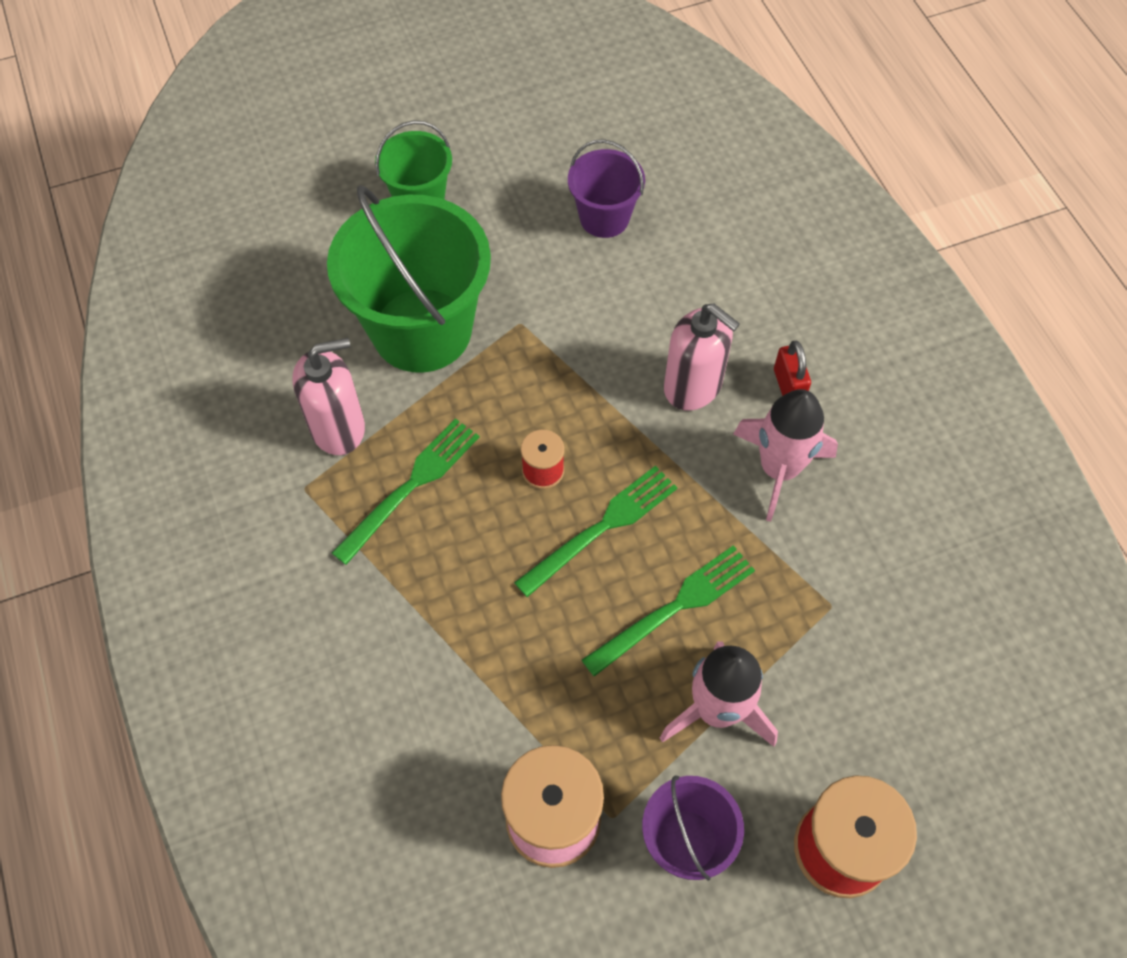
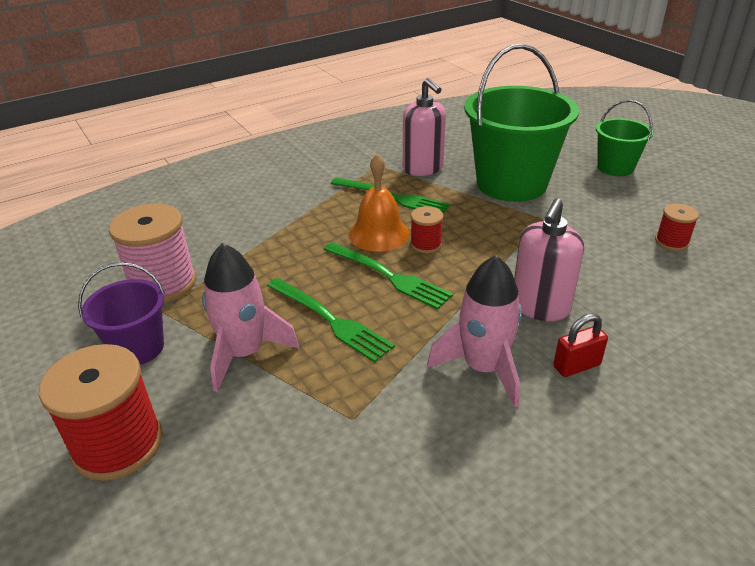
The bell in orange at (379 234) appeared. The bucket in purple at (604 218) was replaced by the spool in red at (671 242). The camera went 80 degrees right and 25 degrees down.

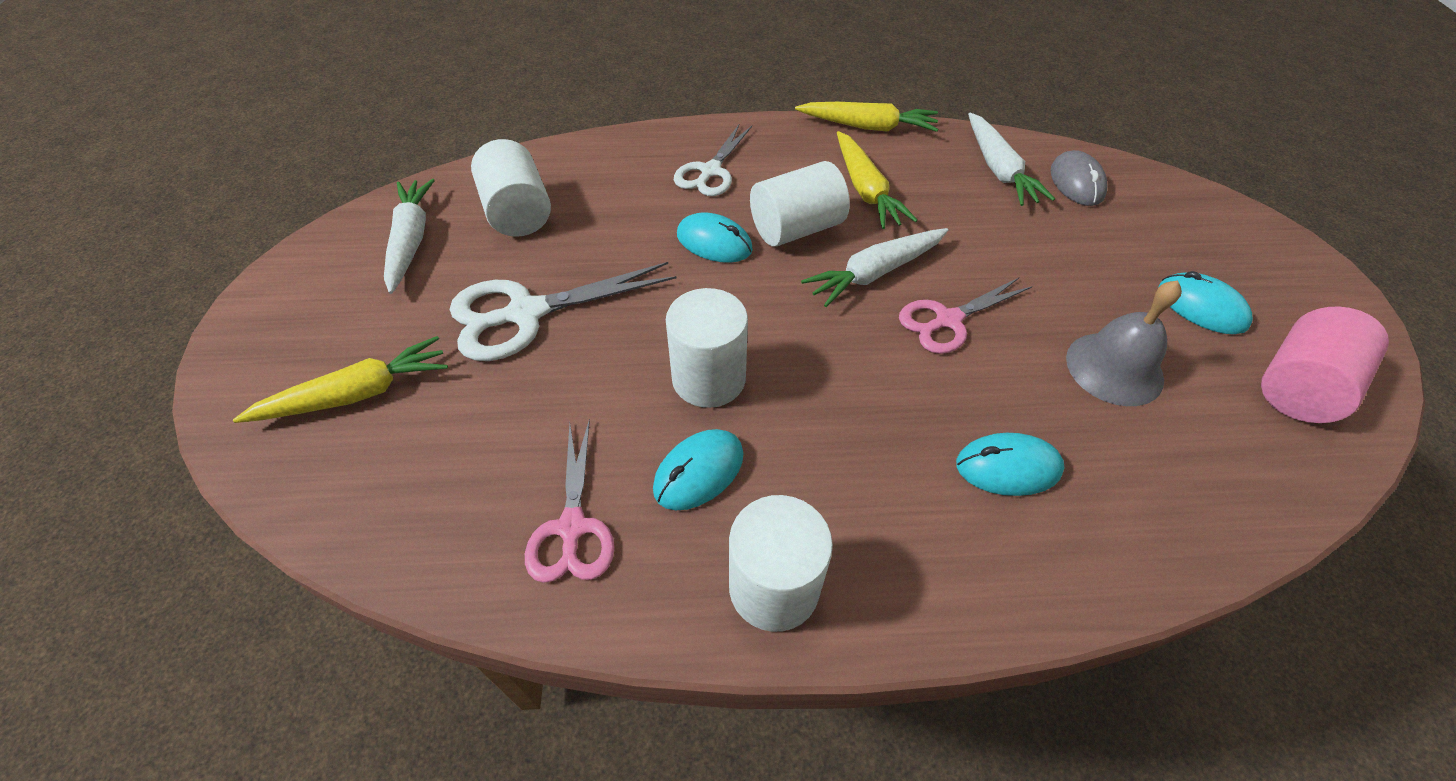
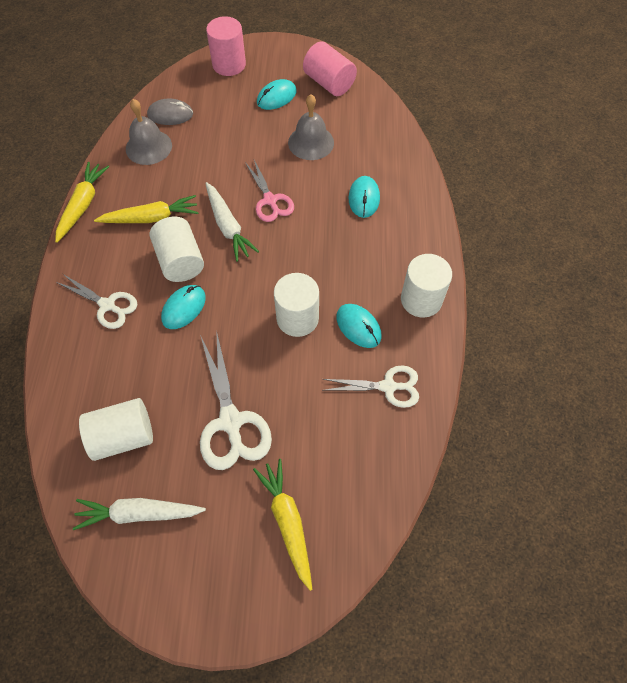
The carrot in white at (998 169) was replaced by the bell in grey at (148 147). The cylinder in pink at (229 64) appeared. The scissors in pink at (572 527) became the scissors in white at (388 386). The camera went 85 degrees left and 10 degrees up.

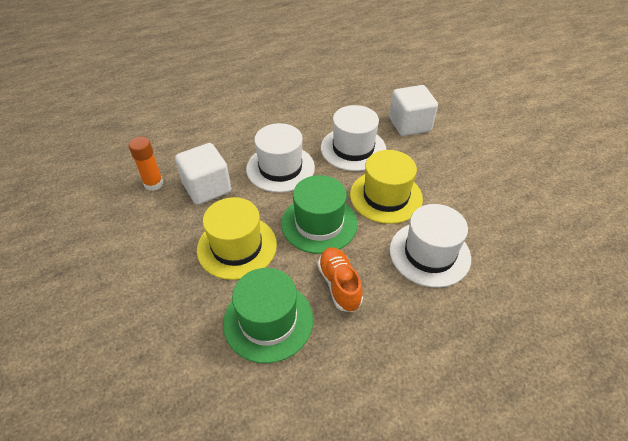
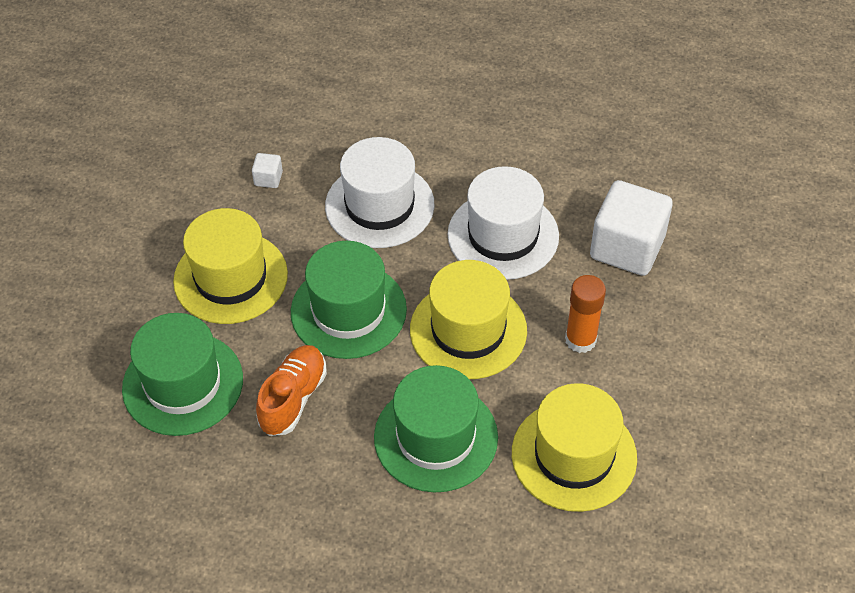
The cube in white at (207 188) changed to 0.42 times the size. The hat in white at (429 253) became the hat in green at (435 437). The hat in yellow at (574 455) appeared. The glue stick in orange moved from (153 184) to (580 340). The camera went 40 degrees right and 5 degrees up.

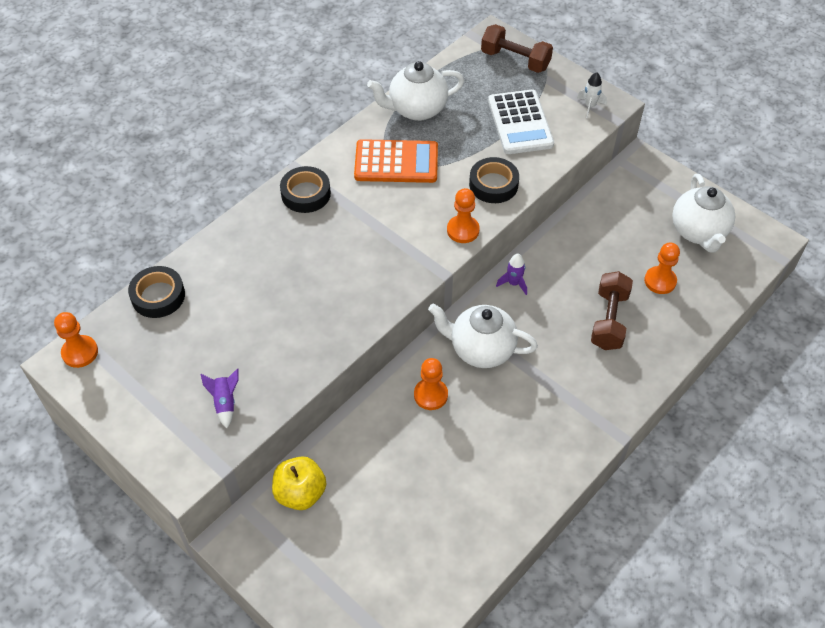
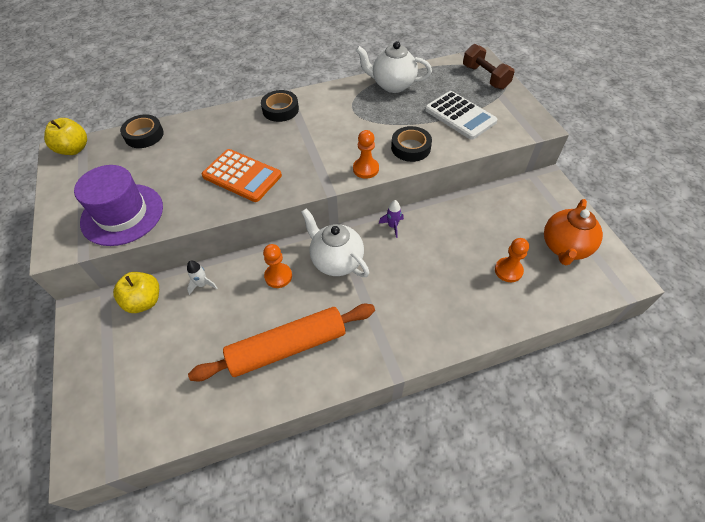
The pawn in orange at (80 352) was replaced by the apple in yellow at (74 149). The rocket in purple at (225 403) was replaced by the hat in purple at (122 214). The rocket in white moved from (590 106) to (202 284). The rolling pin in orange at (287 347) appeared. The calculator in orange moved from (396 162) to (242 176). The calculator in white at (520 123) turned 60 degrees counterclockwise. The teapot in white at (698 232) became the teapot in orange at (564 247). The dumbbell in brown at (609 320) disappeared. The camera went 30 degrees right and 0 degrees up.

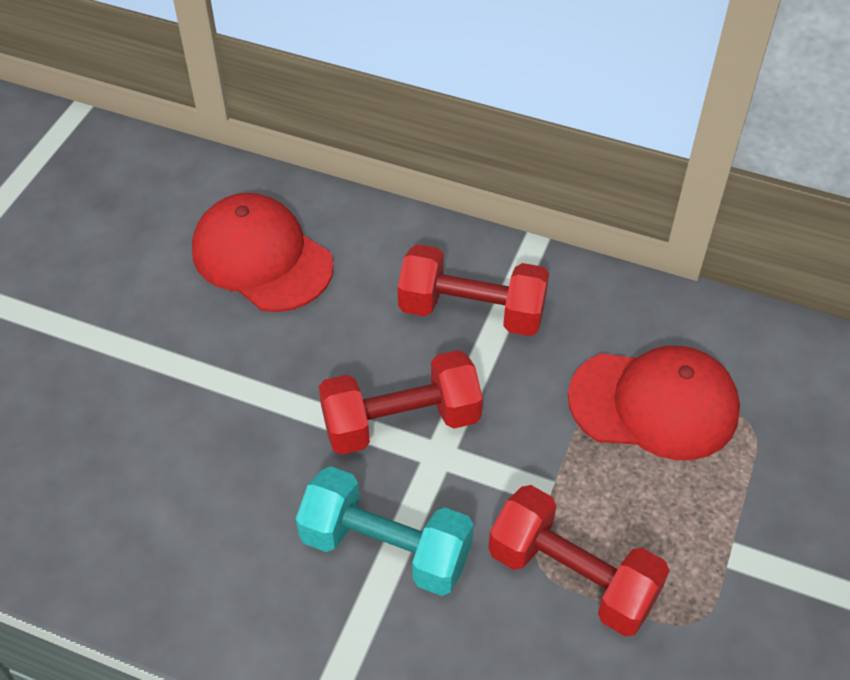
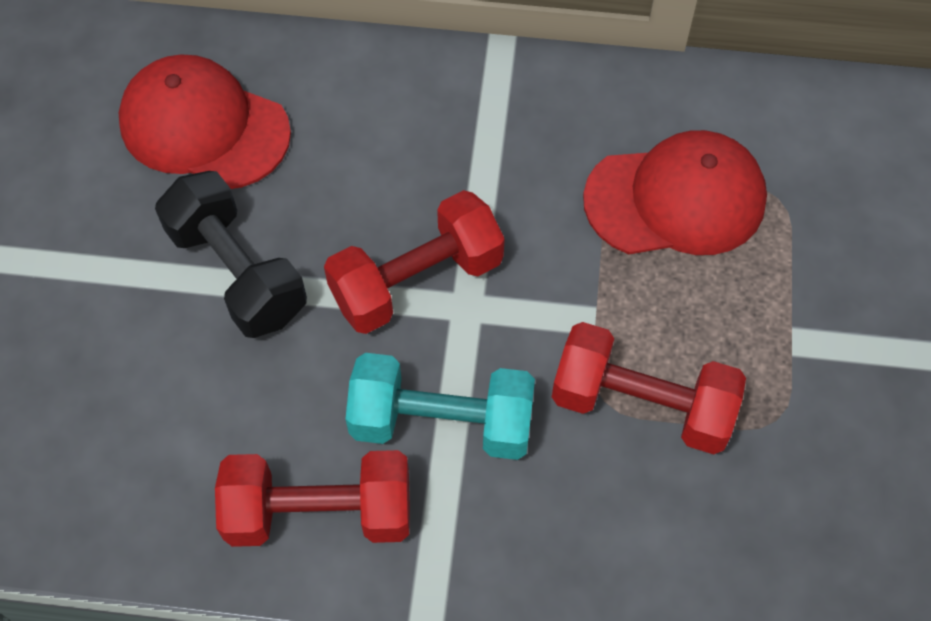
The dumbbell in black at (237 273) appeared. The dumbbell in red moved from (472 311) to (320 512). The camera went 15 degrees left and 10 degrees up.

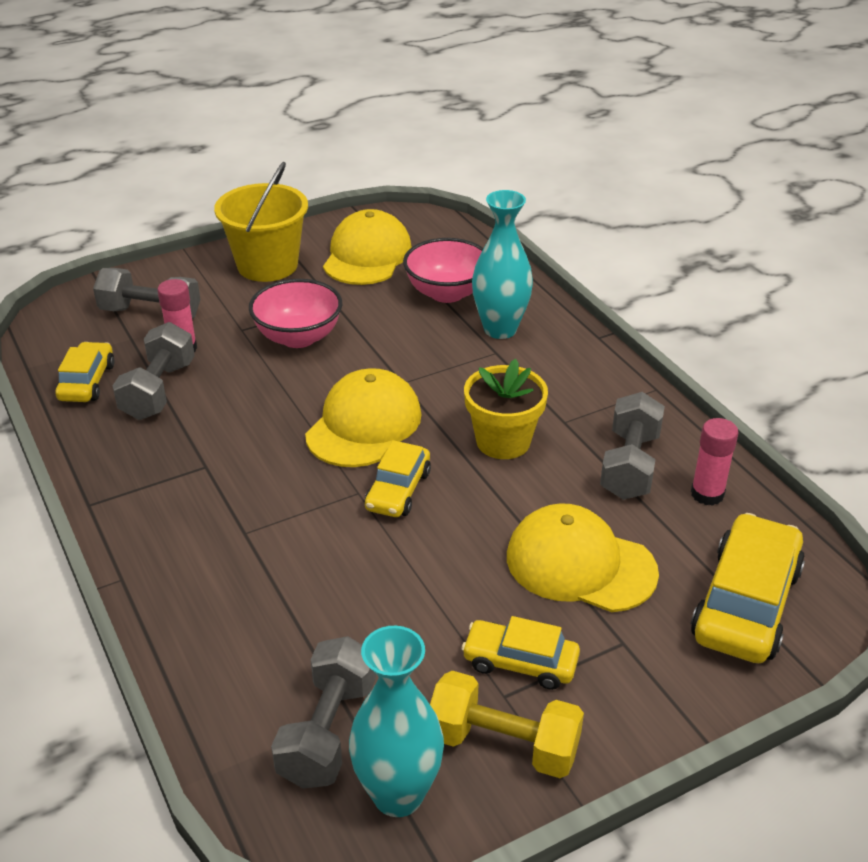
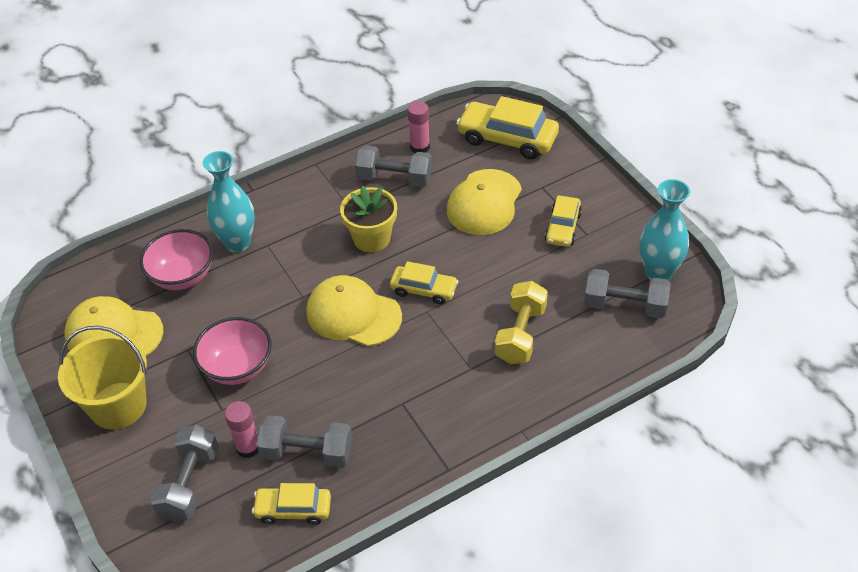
The dumbbell in yellow moved from (503 745) to (521 334). The camera went 90 degrees left and 10 degrees up.

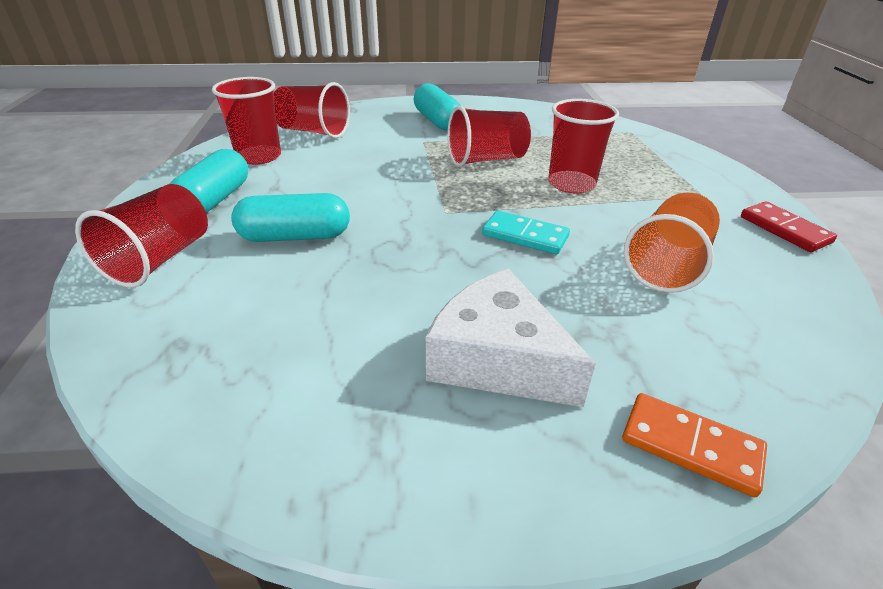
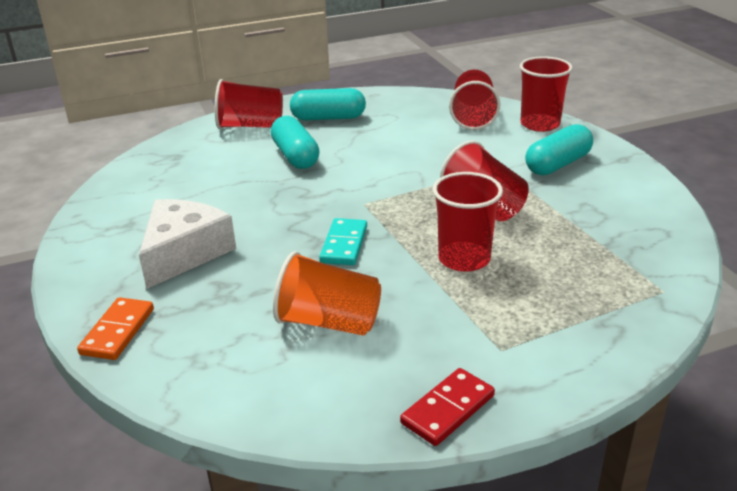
The cup in red moved from (259 156) to (540 124). The camera went 75 degrees right and 5 degrees down.

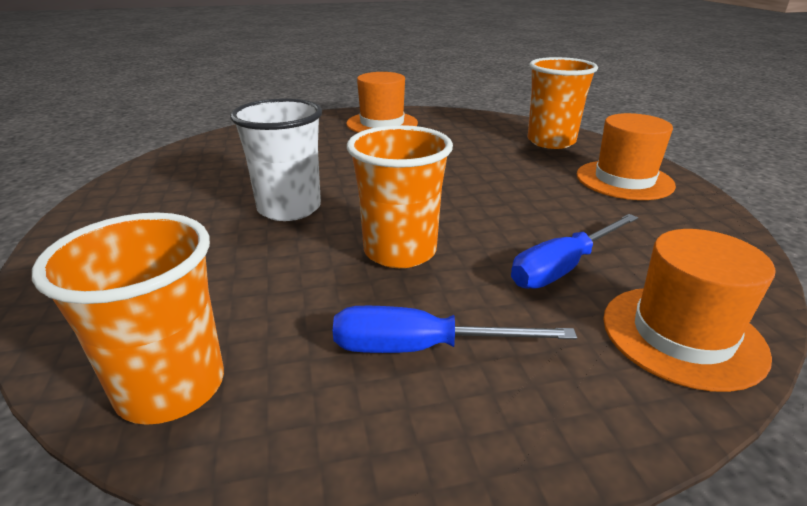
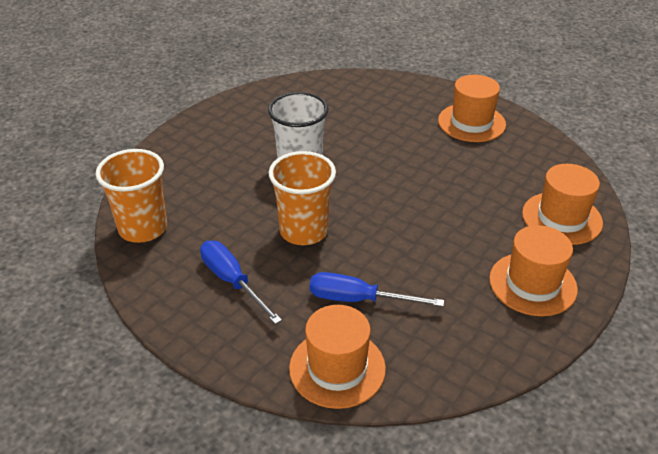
The cup in orange at (551 141) was replaced by the hat in orange at (562 218). The camera went 50 degrees right and 10 degrees up.

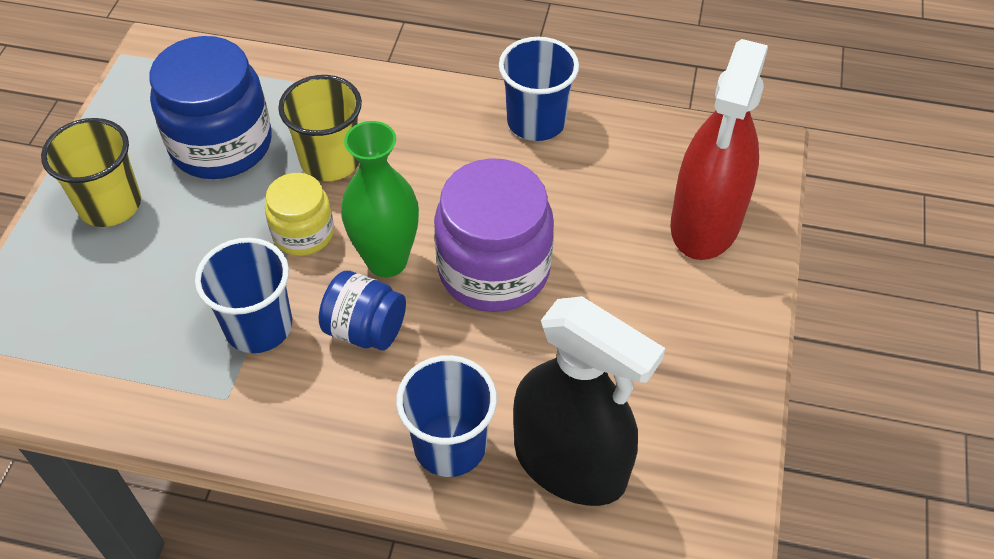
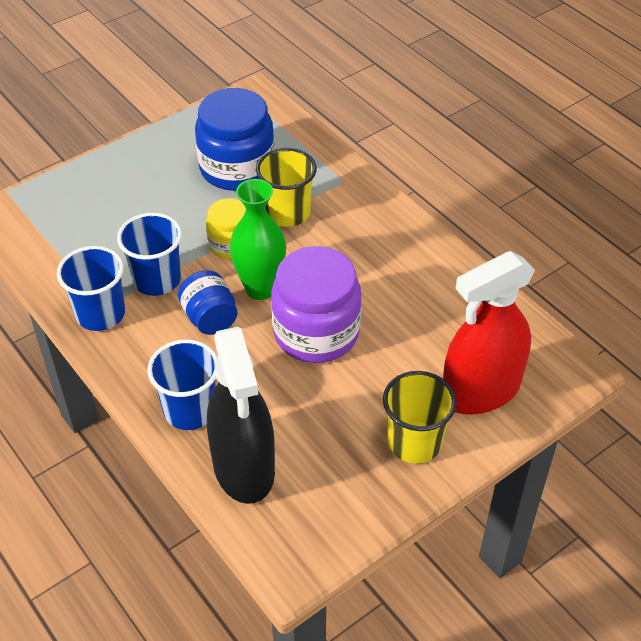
The cup in blue moved from (536 122) to (100 314). The cup in yellow moved from (110 205) to (414 442). The camera went 40 degrees right and 5 degrees down.

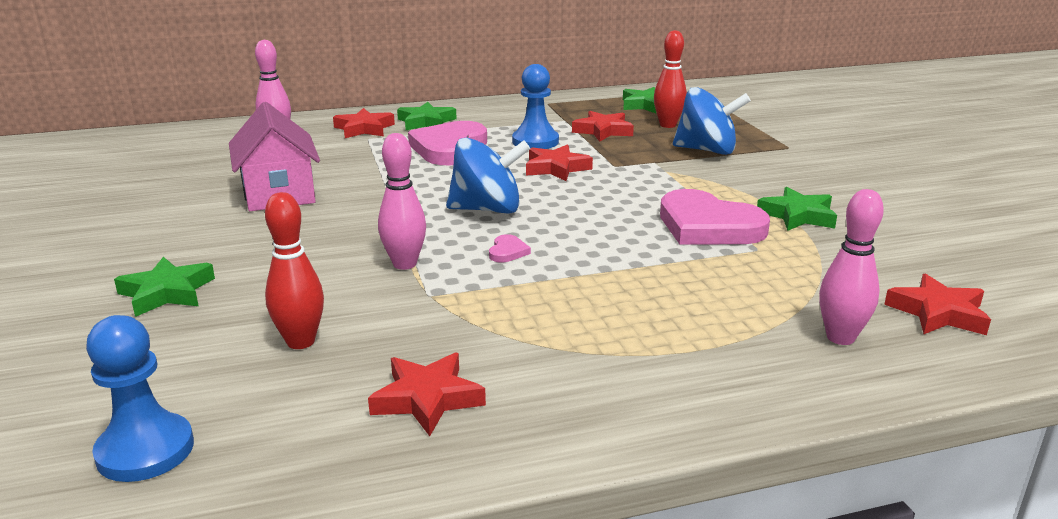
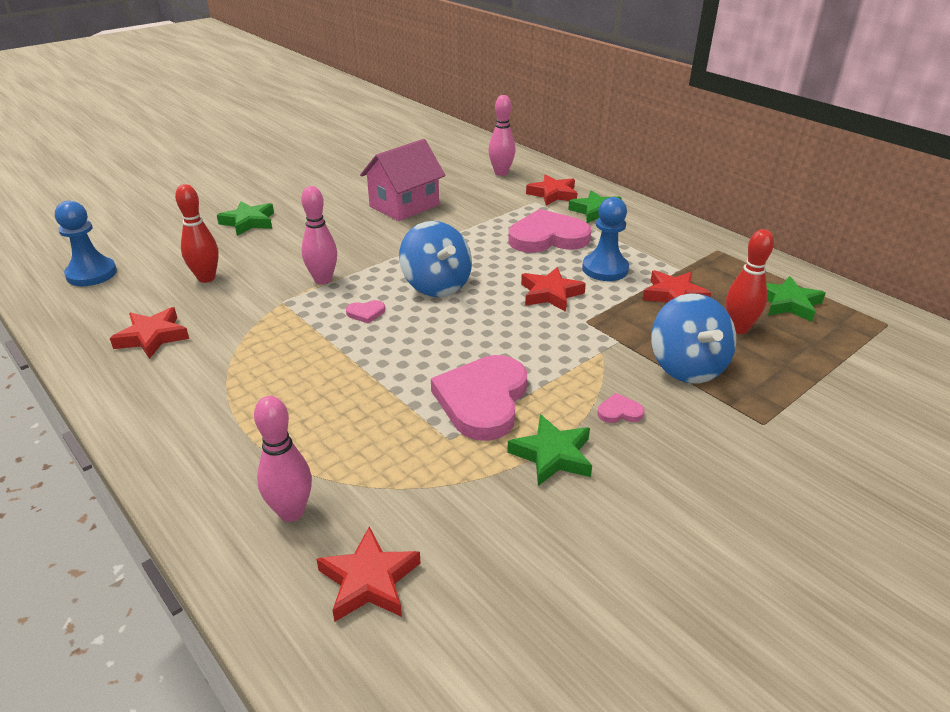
The heart in pink at (619 412) appeared. The camera went 65 degrees right and 10 degrees up.

